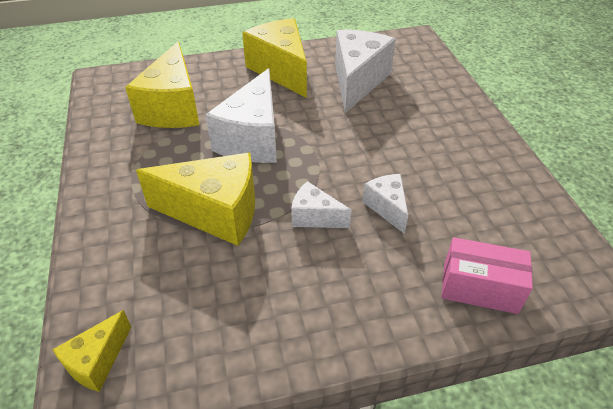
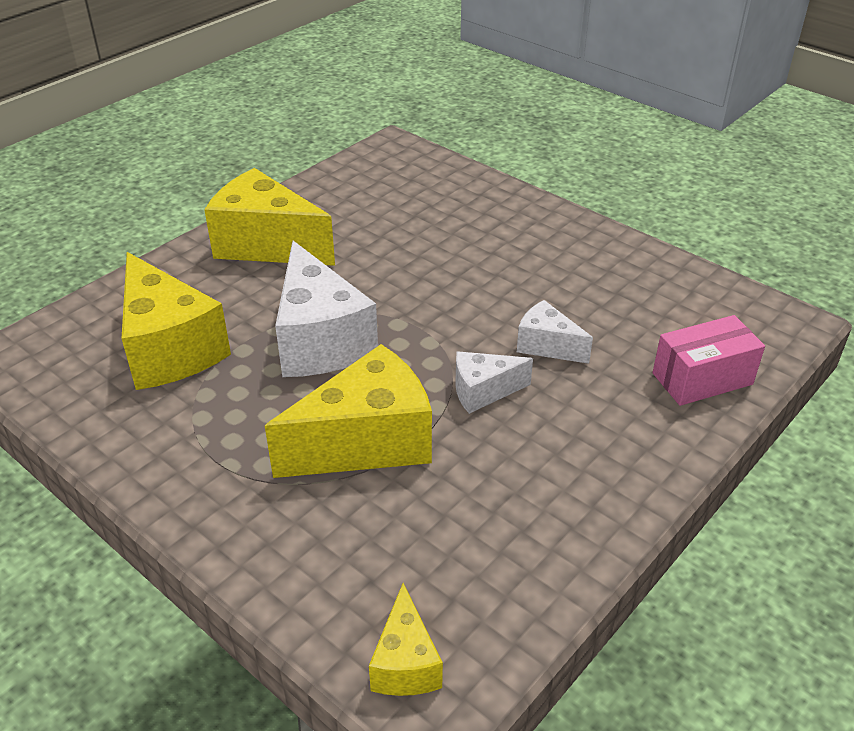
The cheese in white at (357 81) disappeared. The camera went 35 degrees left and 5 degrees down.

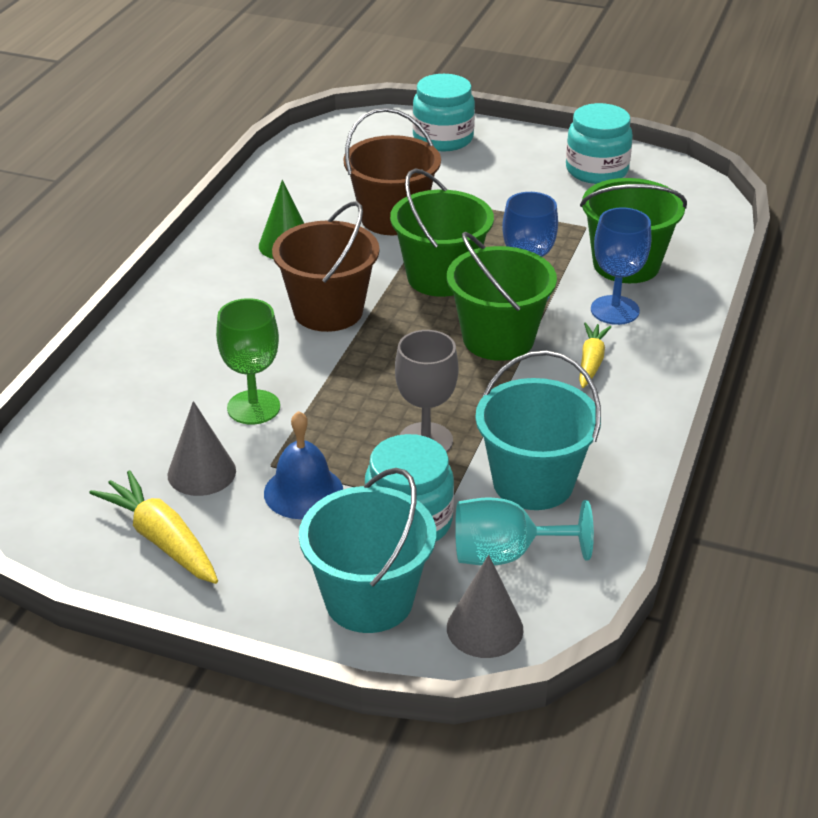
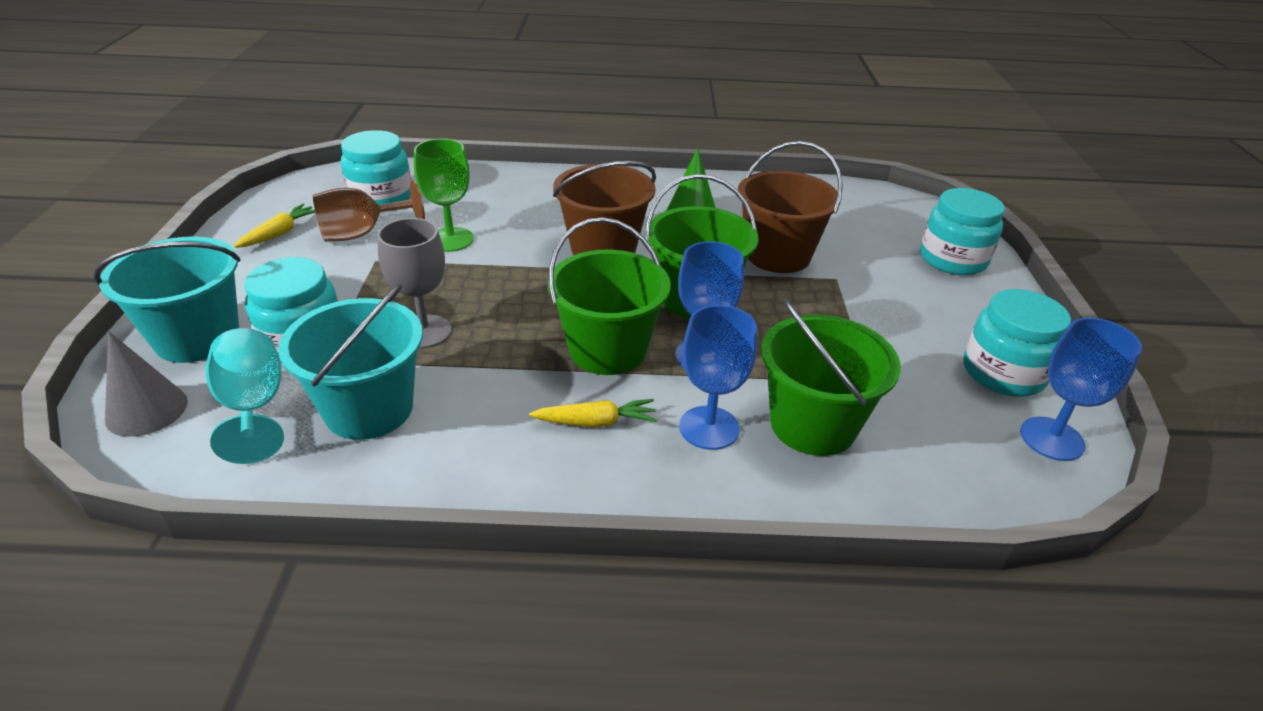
The carrot in yellow at (162 540) changed to 0.65 times the size. The cone in grey at (201 472) was replaced by the goblet in brown at (361 234). The jar in turquoise at (381 198) appeared. The goblet in blue at (1052 439) appeared. The bell in blue at (303 491) disappeared. The camera went 70 degrees right and 0 degrees up.

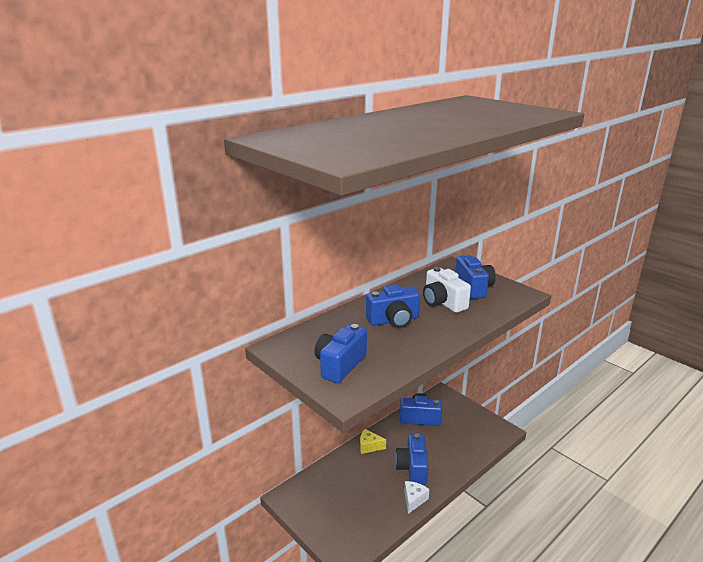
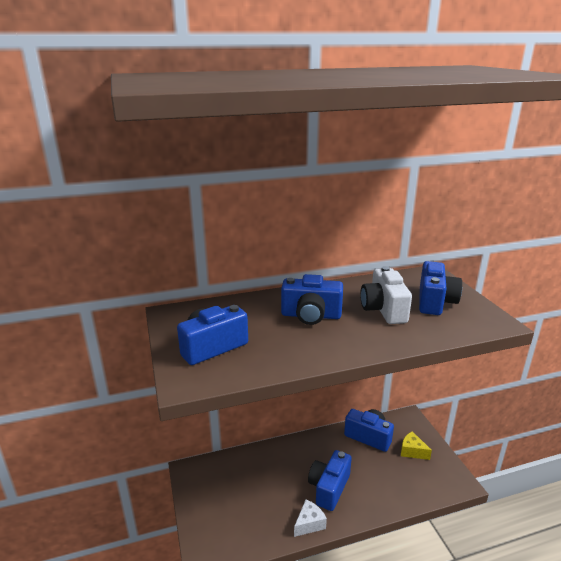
The cheese in yellow moved from (369 446) to (412 451). The camera went 25 degrees right and 0 degrees up.

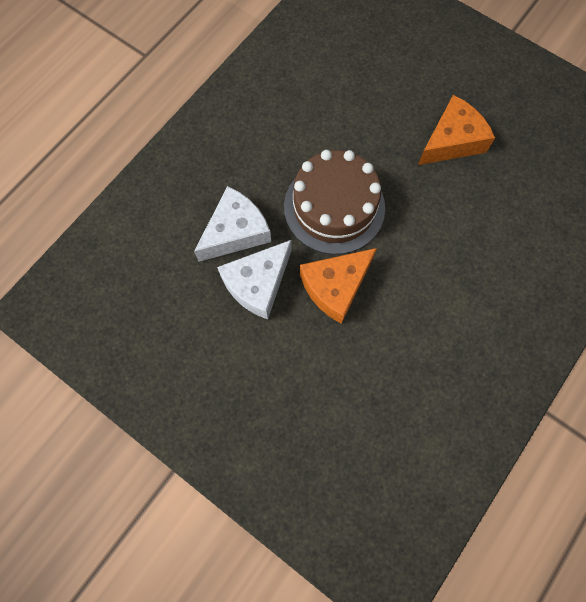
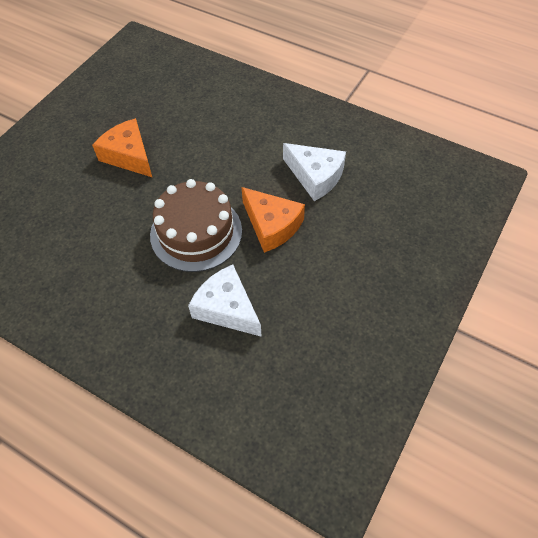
The cheese in white moved from (258 284) to (315 176). The camera went 95 degrees left and 15 degrees down.

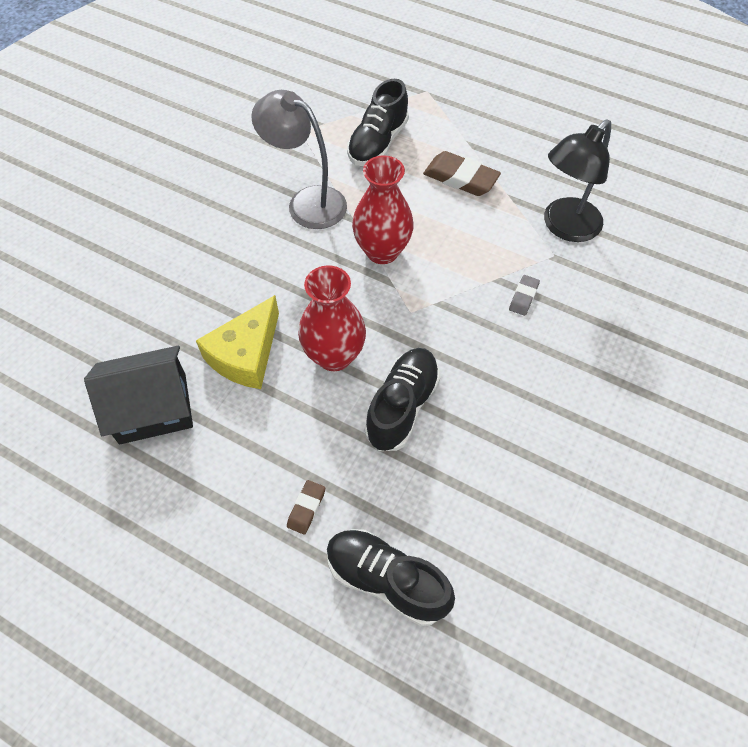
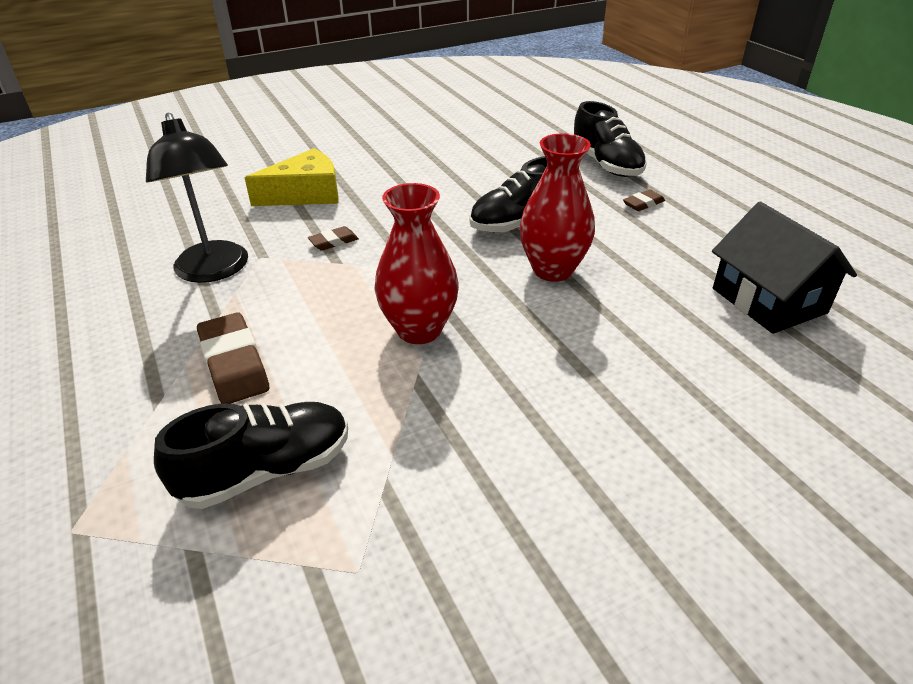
The lamp in black at (564 227) turned 75 degrees clockwise. The cheese in yellow moved from (246 355) to (306 194). The eraser in grey at (523 297) became the eraser in brown at (334 242). The house in black at (153 408) turned 45 degrees clockwise. The lamp in grey at (307 202) disappeared. The camera went 145 degrees left and 20 degrees down.

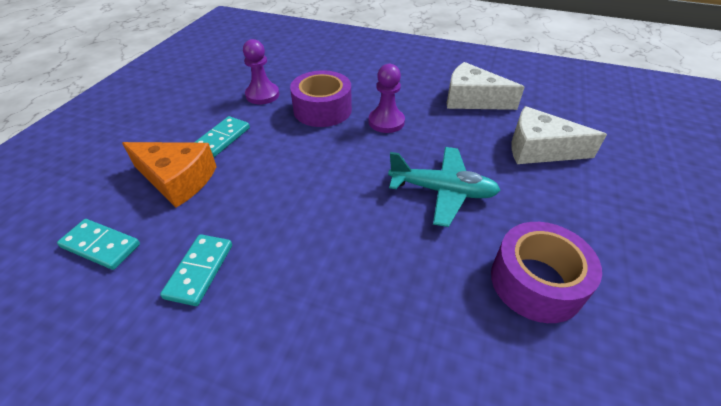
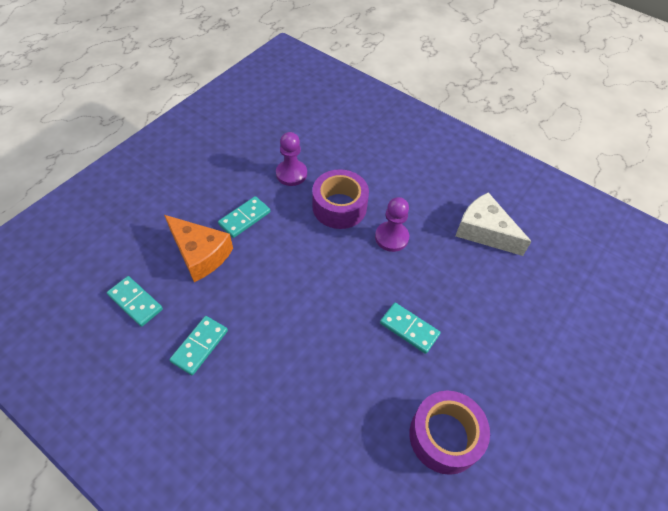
The plane in turquoise at (442 191) was replaced by the domino in turquoise at (409 329). The cheese in white at (539 149) disappeared. The camera went 15 degrees right and 10 degrees up.

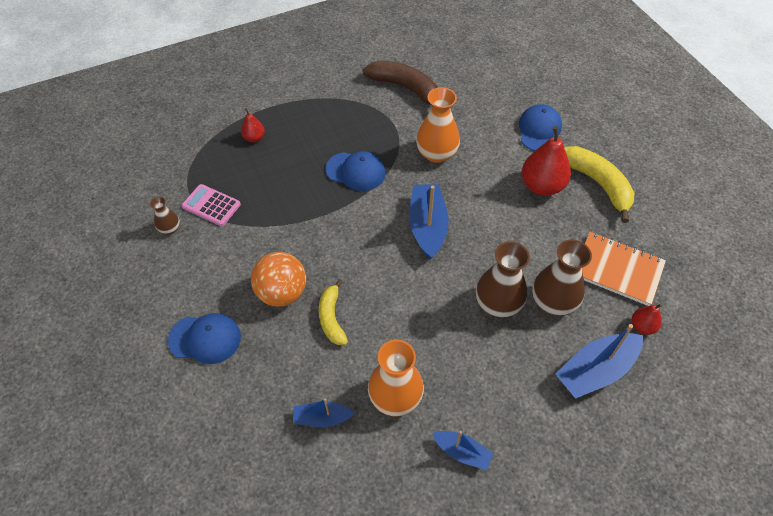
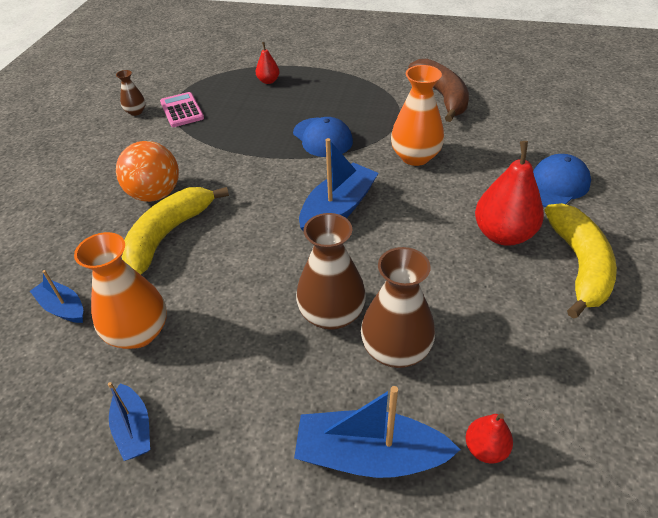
The banana in yellow at (331 318) changed to 1.61 times the size. The cap in blue at (205 339) disappeared. The notebook in orange at (617 270) disappeared. The camera went 40 degrees right and 10 degrees down.

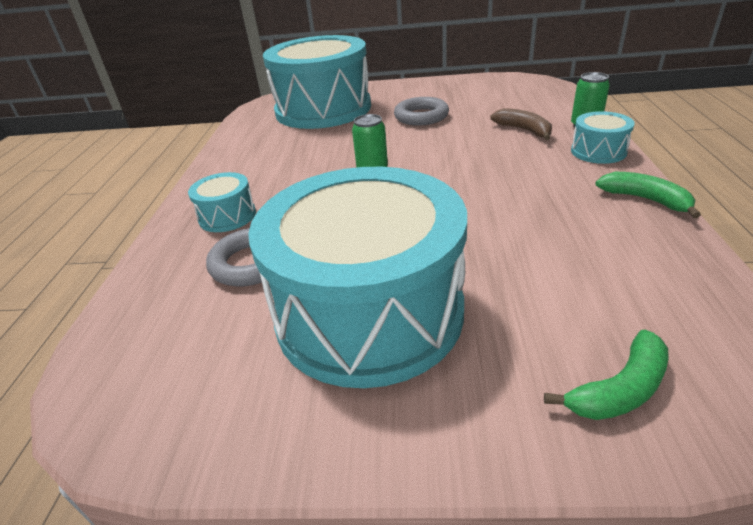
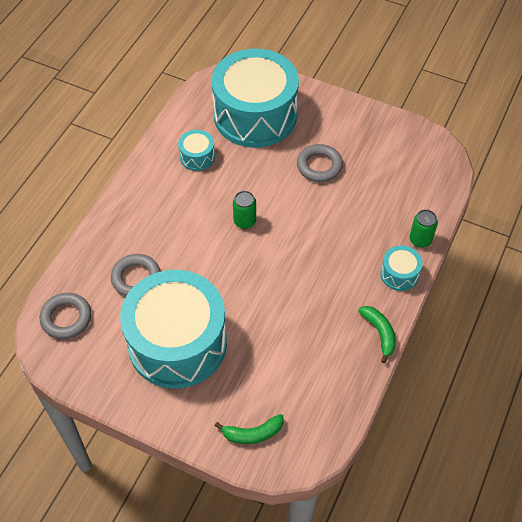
The ring in grey at (66 318) appeared. The drum in turquoise moved from (227 216) to (197 157). The banana in brown at (524 130) disappeared. The camera went 20 degrees right and 20 degrees up.

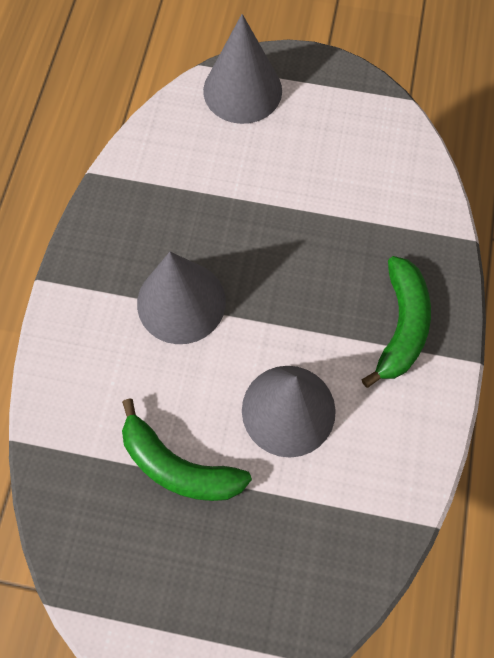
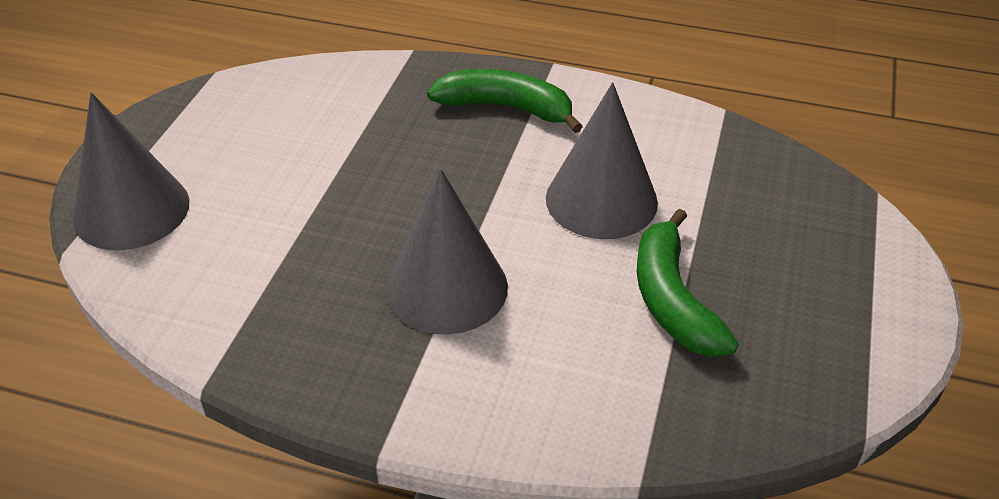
The banana in green at (178 466) turned 135 degrees clockwise. The camera went 85 degrees left and 25 degrees down.

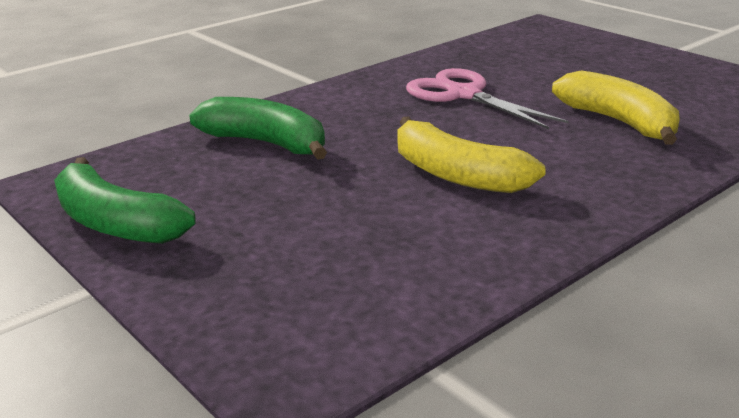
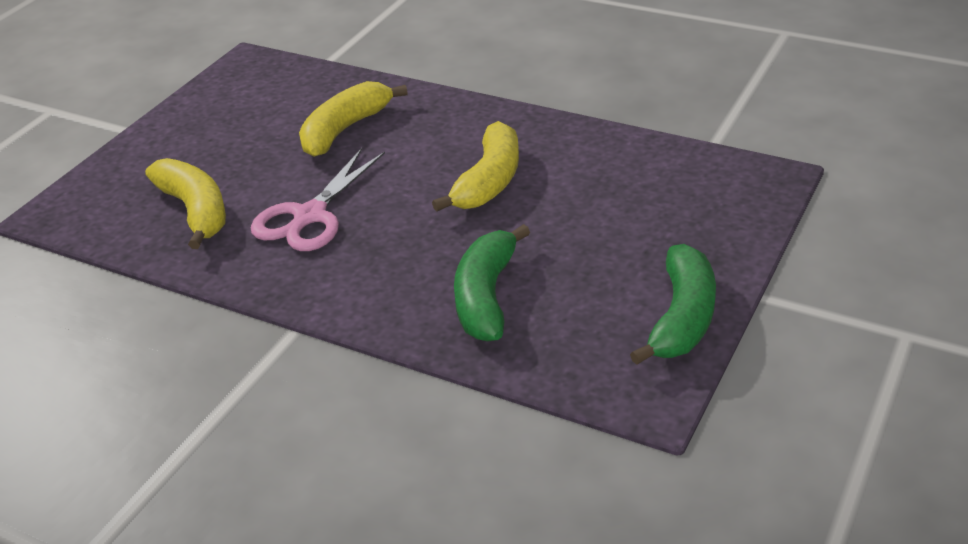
The banana in yellow at (195 211) appeared. The camera went 110 degrees left and 10 degrees up.

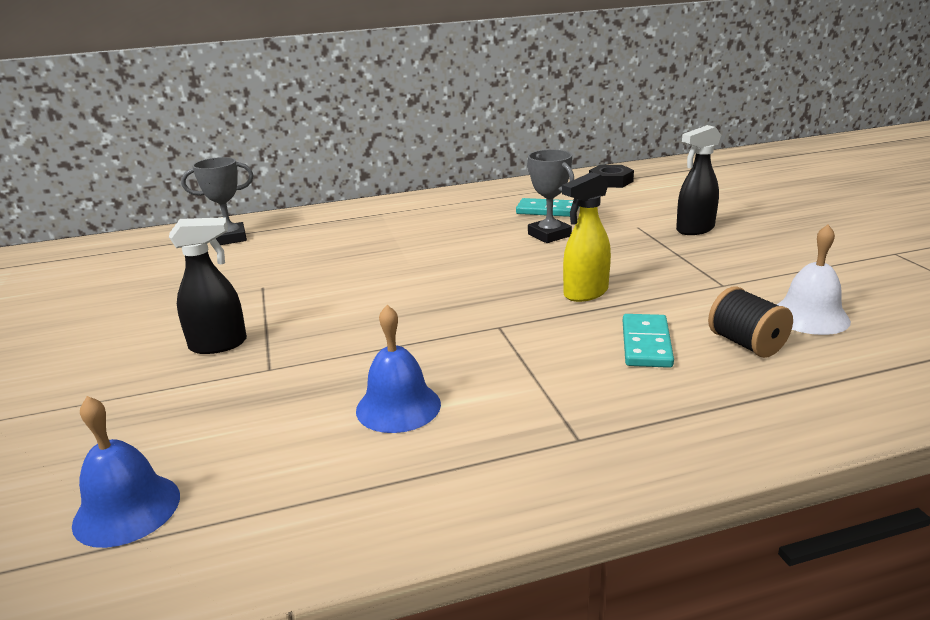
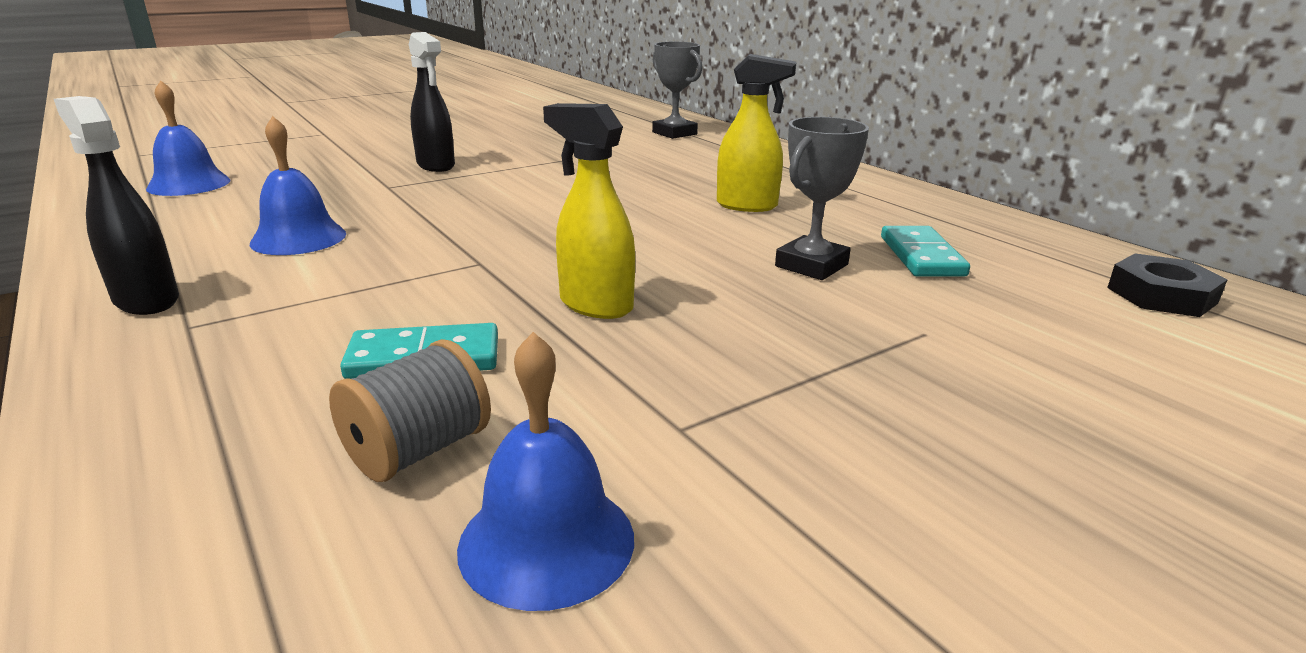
The spray bottle in black moved from (694 229) to (146 300). The spool in black at (746 344) became the spool in grey at (418 450). The bell in white at (810 316) became the bell in blue at (546 541). The spray bottle in yellow at (747 206) appeared. The camera went 70 degrees right and 0 degrees up.

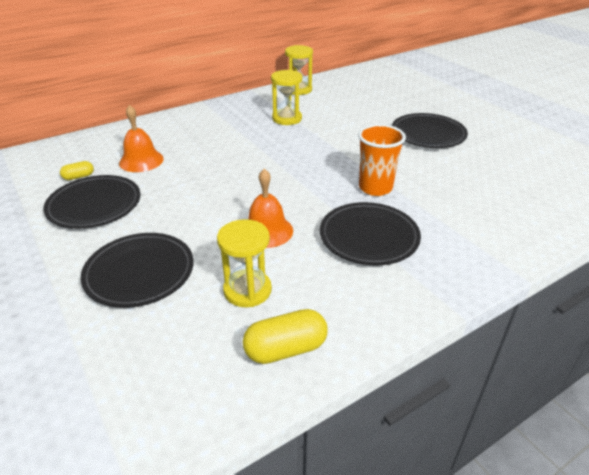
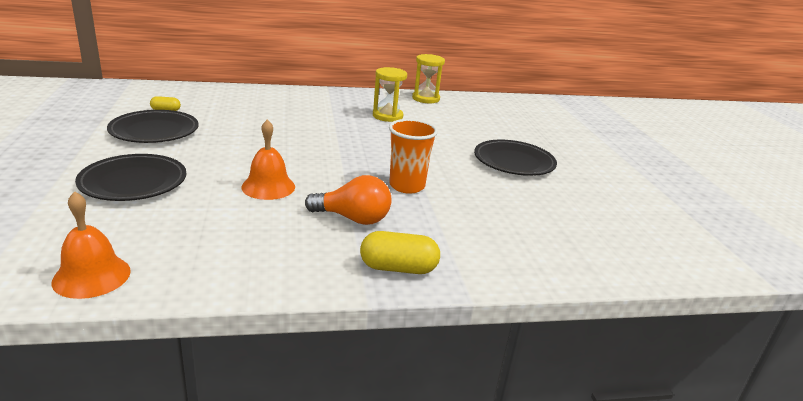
The bell in orange moved from (141 161) to (91 276). The plate in black at (368 237) was replaced by the light bulb in orange at (353 218). The capsule in yellow moved from (285 349) to (398 268). The hourglass in yellow at (247 290) disappeared. The camera went 20 degrees right and 10 degrees down.

